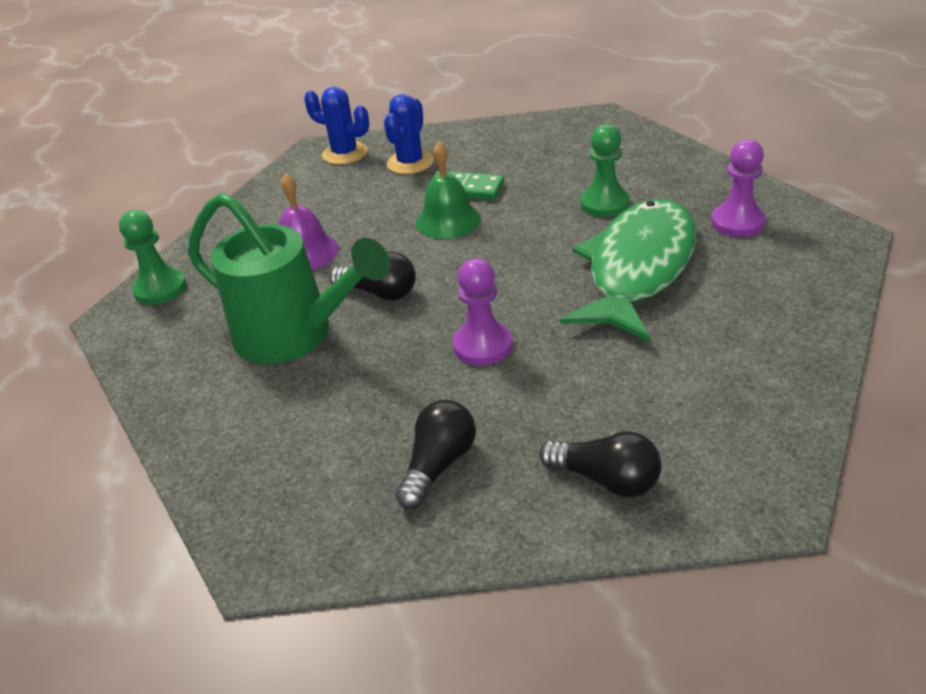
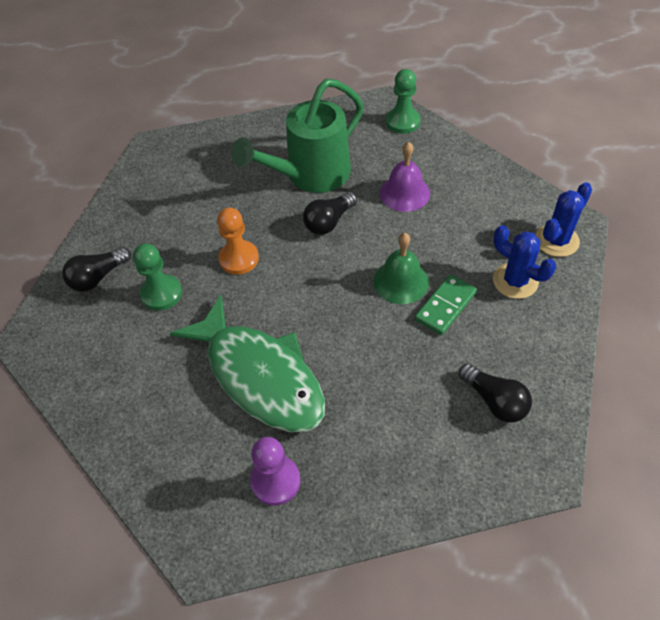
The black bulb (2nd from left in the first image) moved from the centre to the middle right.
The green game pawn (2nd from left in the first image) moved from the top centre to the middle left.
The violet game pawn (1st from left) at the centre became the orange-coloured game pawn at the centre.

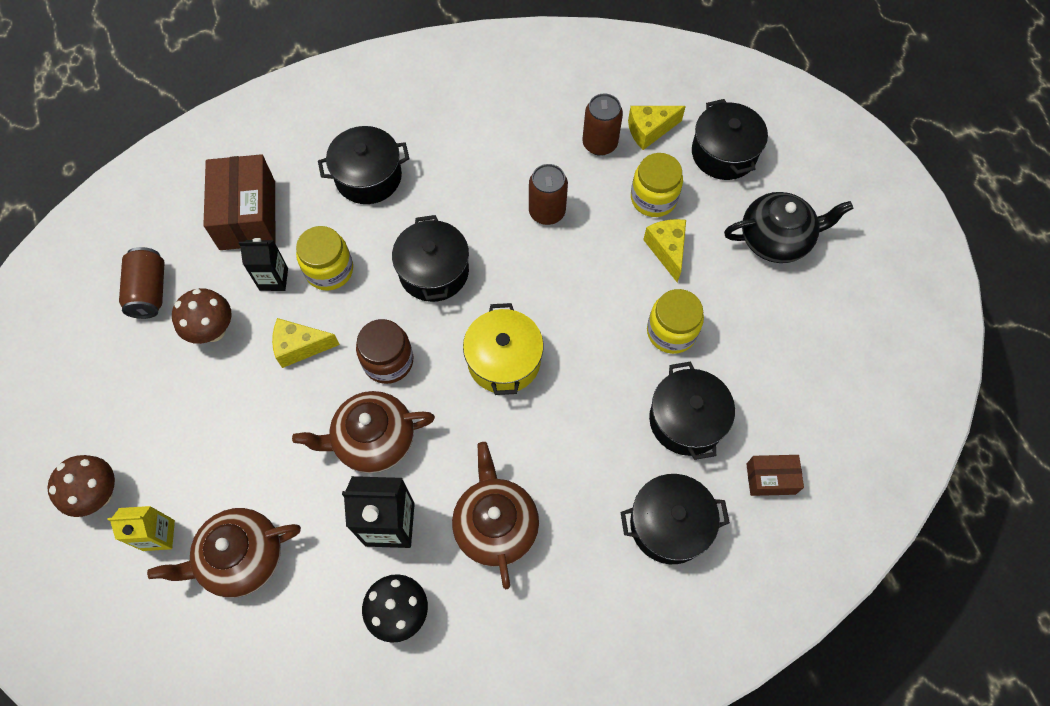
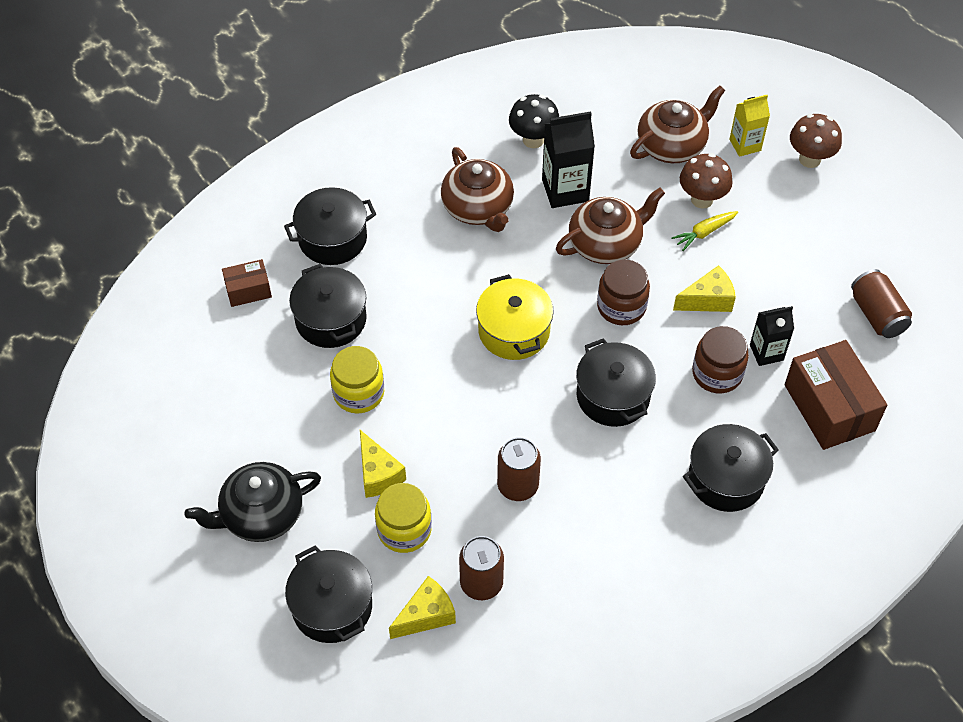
The golden carrot at the top right appeared.
The dark brown mushroom (2nd from left in the first image) moved from the middle left to the top right.
The golden jam jar (1st from left) at the middle left became the dark brown jam jar (2nd from left) at the middle right.

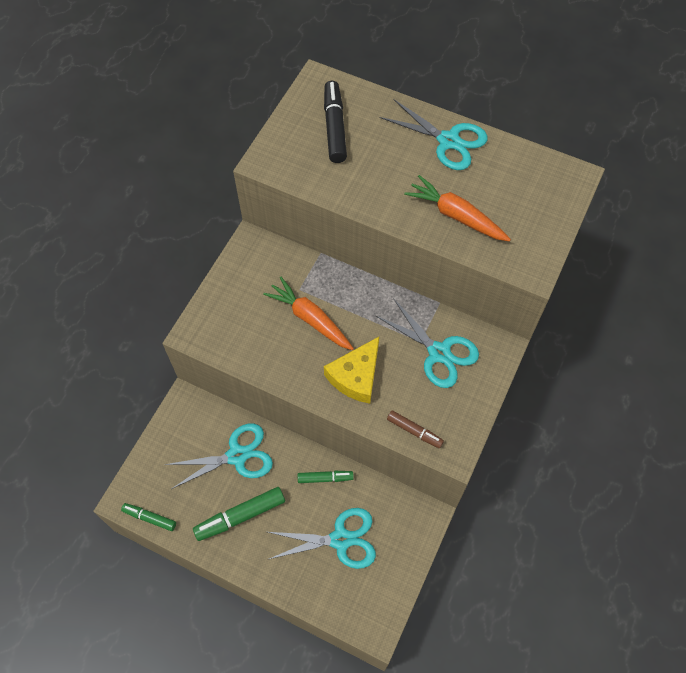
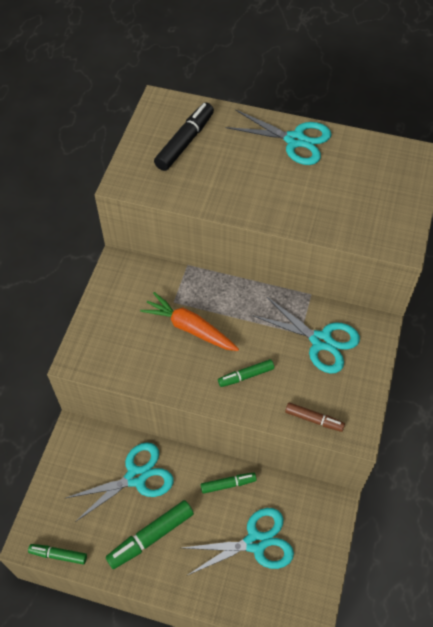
The orange-coloured carrot (2nd from left) at the top centre disappeared.
The golden cheese wedge at the centre was replaced by the green marker (4th from left) at the centre.
The black marker at the top centre turned 45 degrees clockwise.

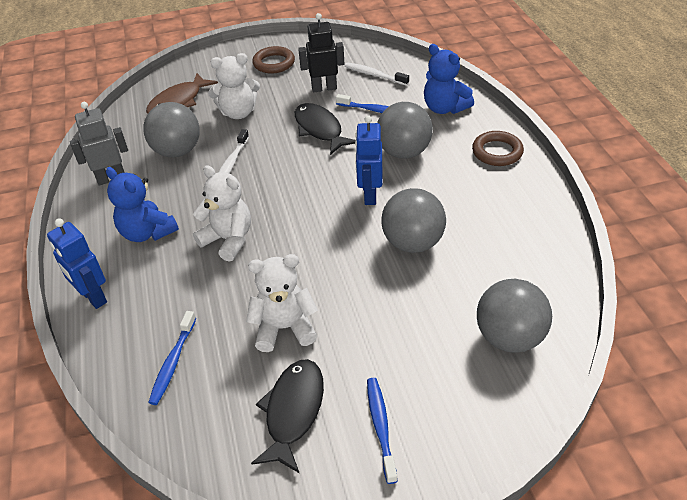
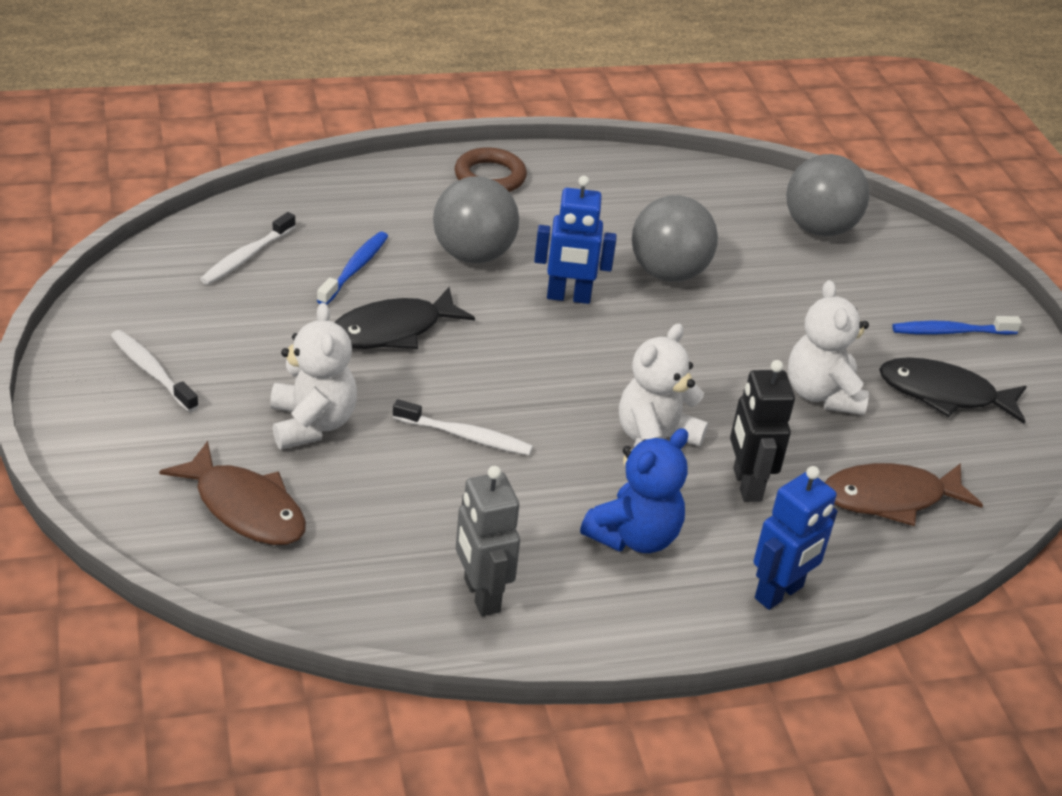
The grey sphere (1st from left) at the top left disappeared.
The cobalt teddy bear (2nd from left) at the top centre disappeared.
The black robot moved from the top centre to the middle right.
The cobalt tooth brush (1st from left) at the bottom left was replaced by the dark brown fish figure (2nd from left) at the middle right.
The dark brown hoop (1st from left) at the top centre was replaced by the pure white tooth brush (1st from left) at the middle left.

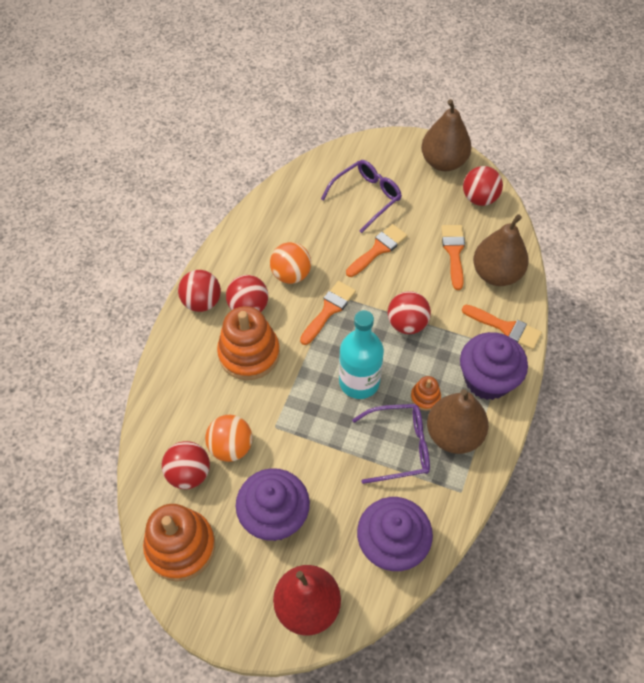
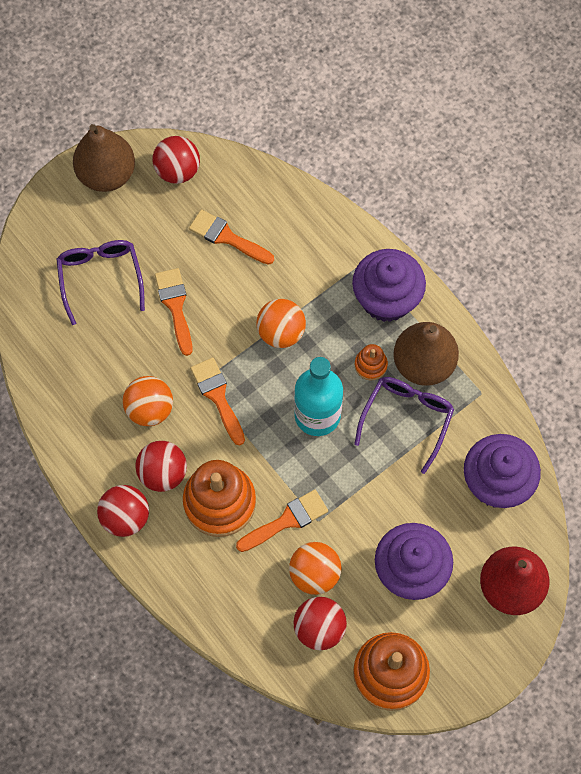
The dark brown pear (3rd from left) at the middle right disappeared.
The orange-coloured paint brush (4th from left) moved from the middle right to the bottom centre.
The scarlet sphere (4th from left) at the centre became the orange-coloured sphere (2nd from left) at the centre.

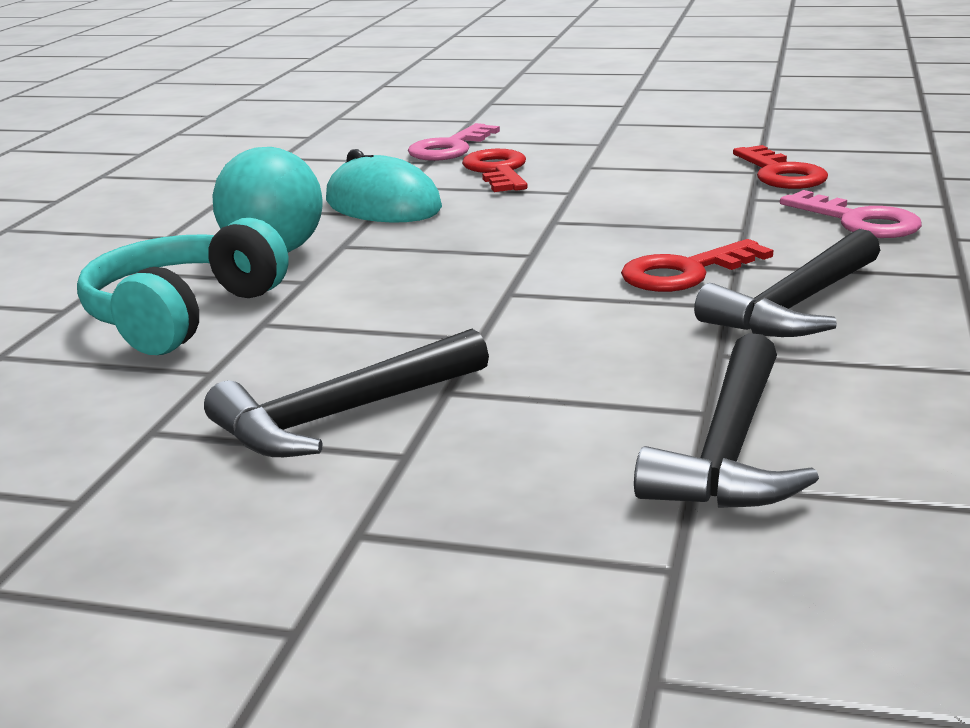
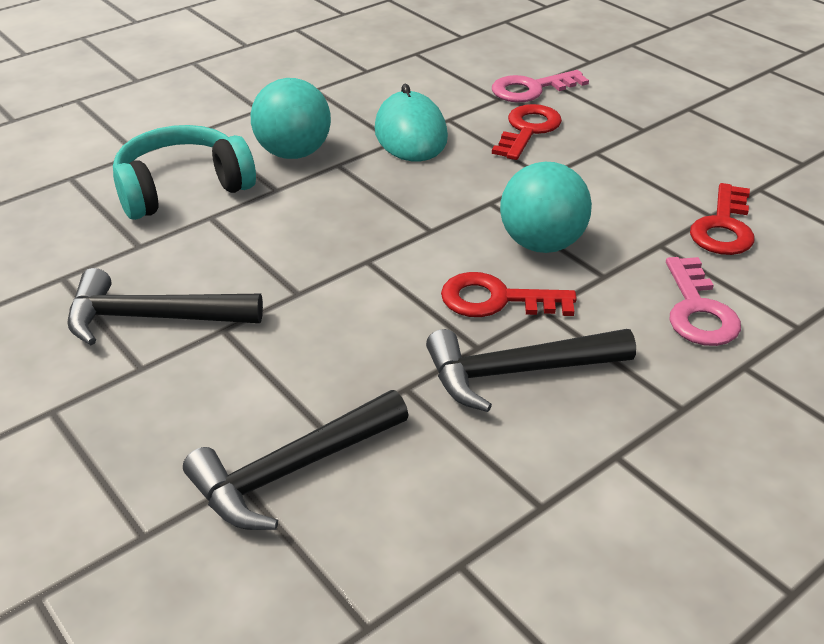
The aqua sphere (2nd from left) at the top centre appeared.

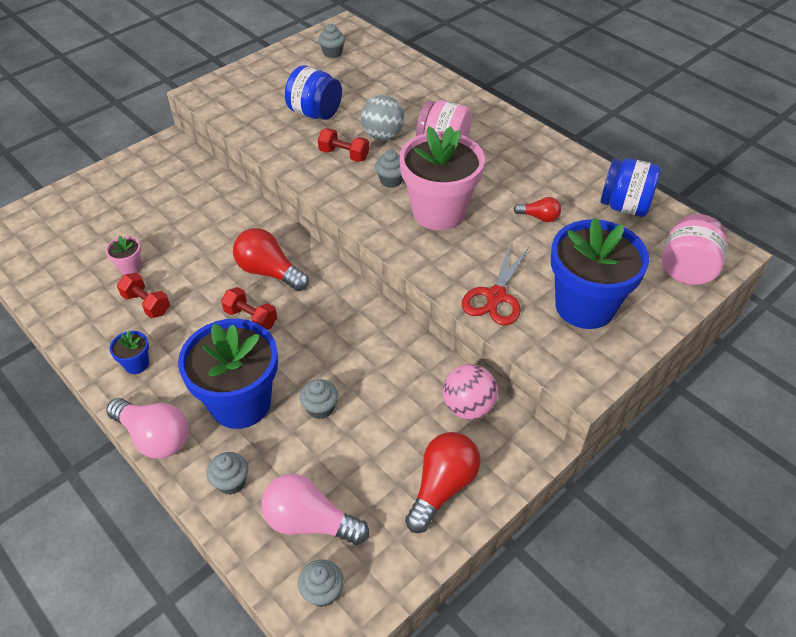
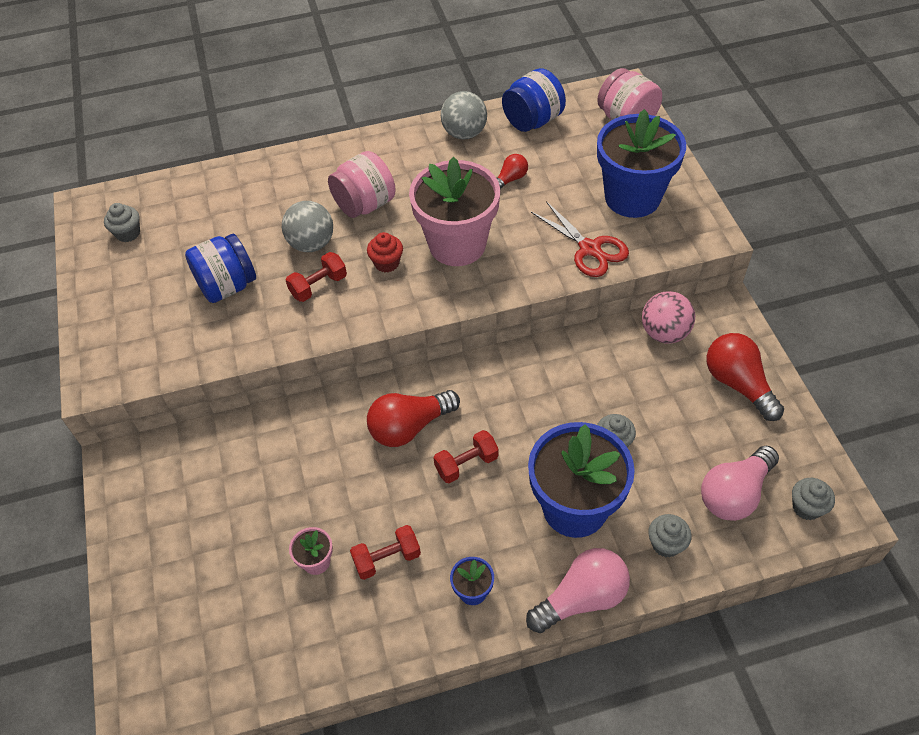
The grey sphere (2nd from left) at the top centre appeared.
The grey muffin (5th from left) at the top centre became the scarlet muffin at the centre.

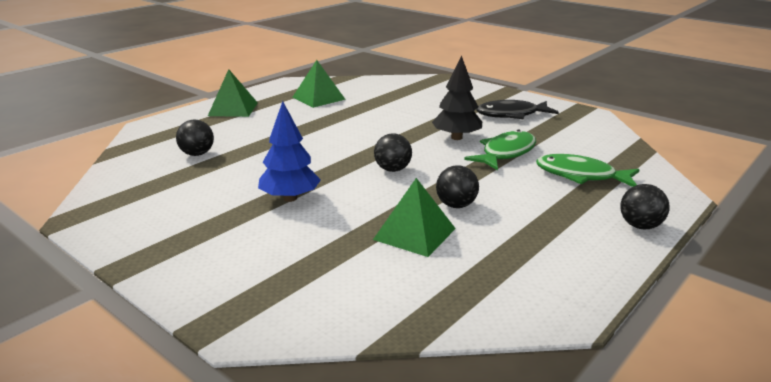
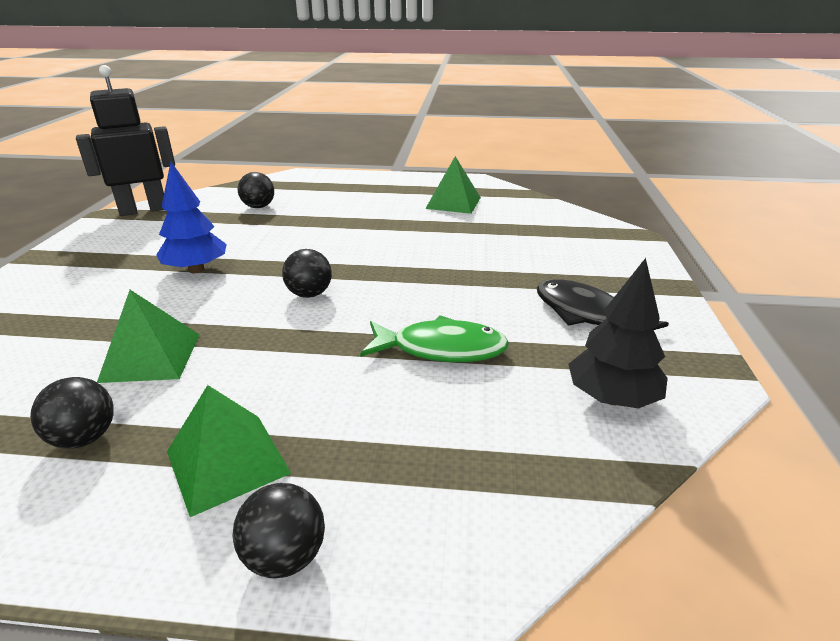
The green fish figure (2nd from left) at the middle right disappeared.
The black robot at the top left appeared.
The green pyramid (1st from left in the first image) moved from the top left to the bottom left.
The black tree moved from the top centre to the middle right.
The black sphere (3rd from left in the first image) moved from the centre to the middle left.

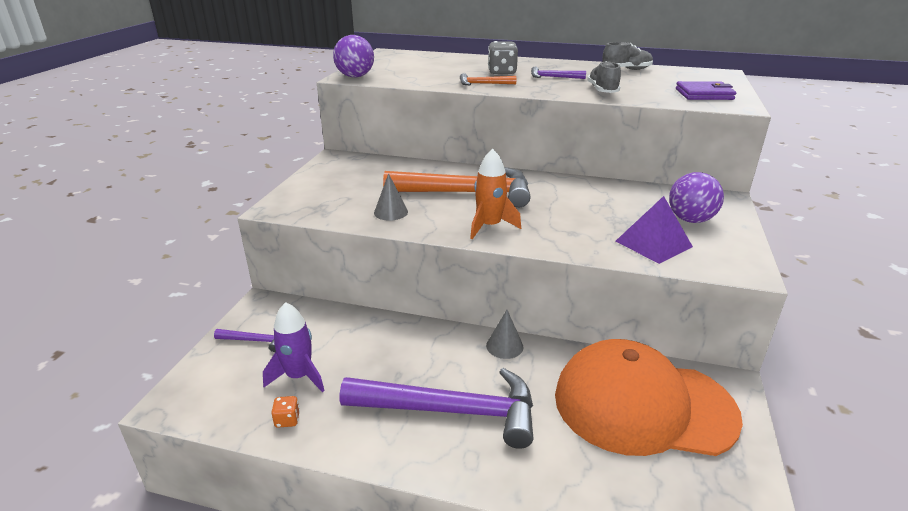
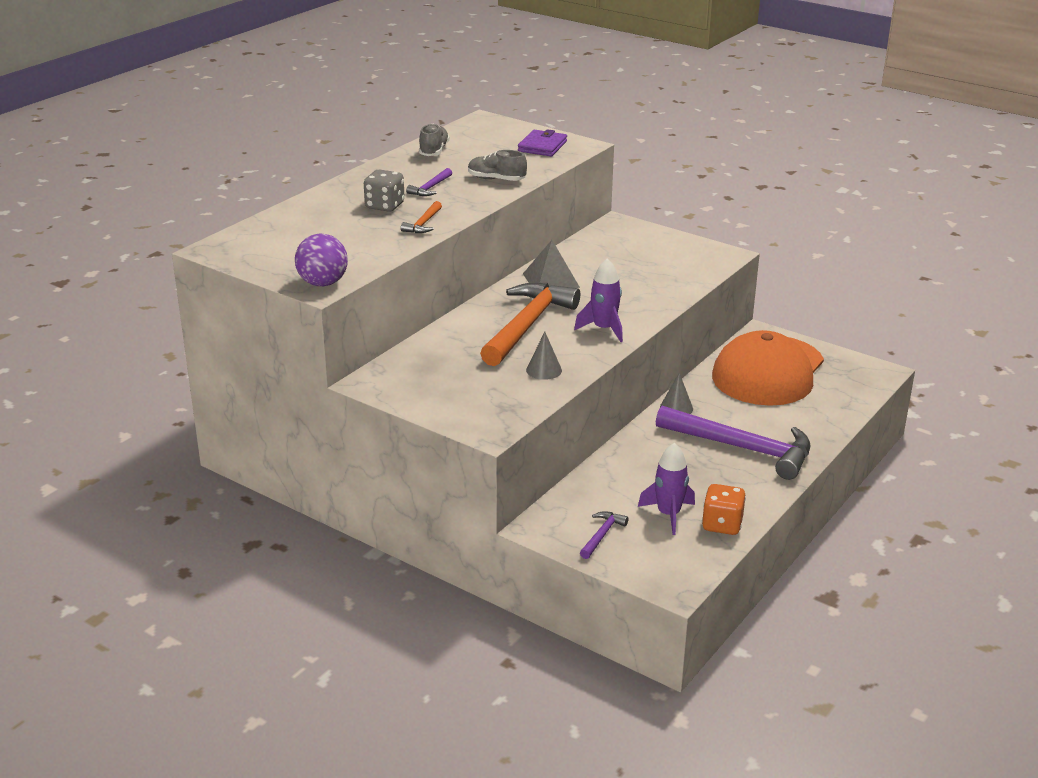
The violet pyramid at the middle right disappeared.
The violet sphere (2nd from left) at the middle right disappeared.
The grey pyramid at the centre appeared.
The orange-coloured toy rocket at the centre became the violet toy rocket (1st from left) at the centre.
The violet carpenter's hammer (2nd from left in the first image) at the bottom centre turned 90 degrees clockwise.
The orange-coloured game die at the bottom left changed to 1.87 times the size.

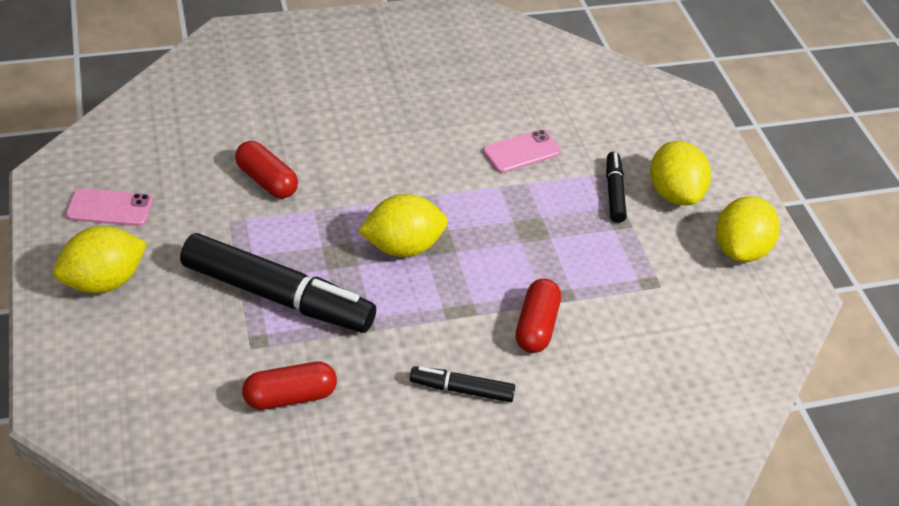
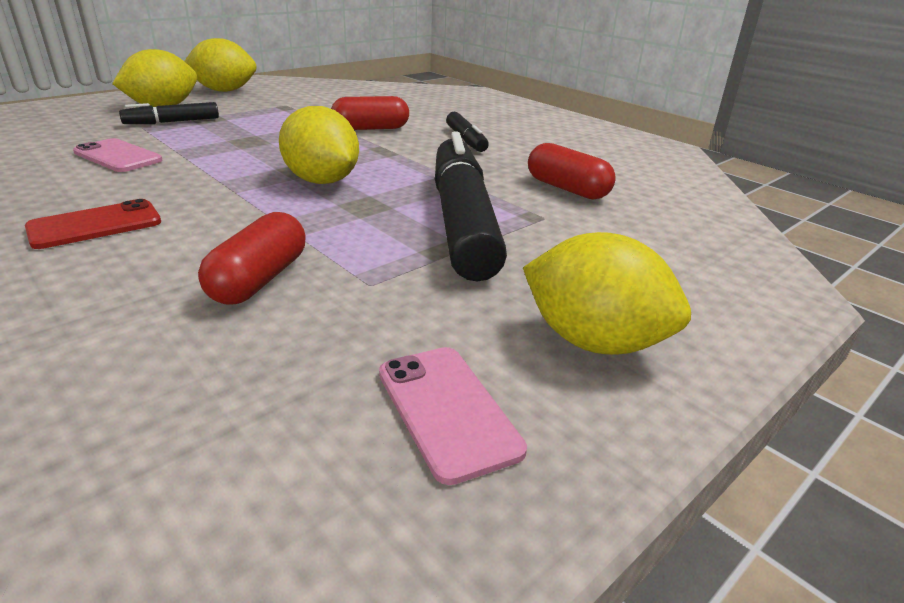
The scarlet mobile phone at the middle left appeared.

